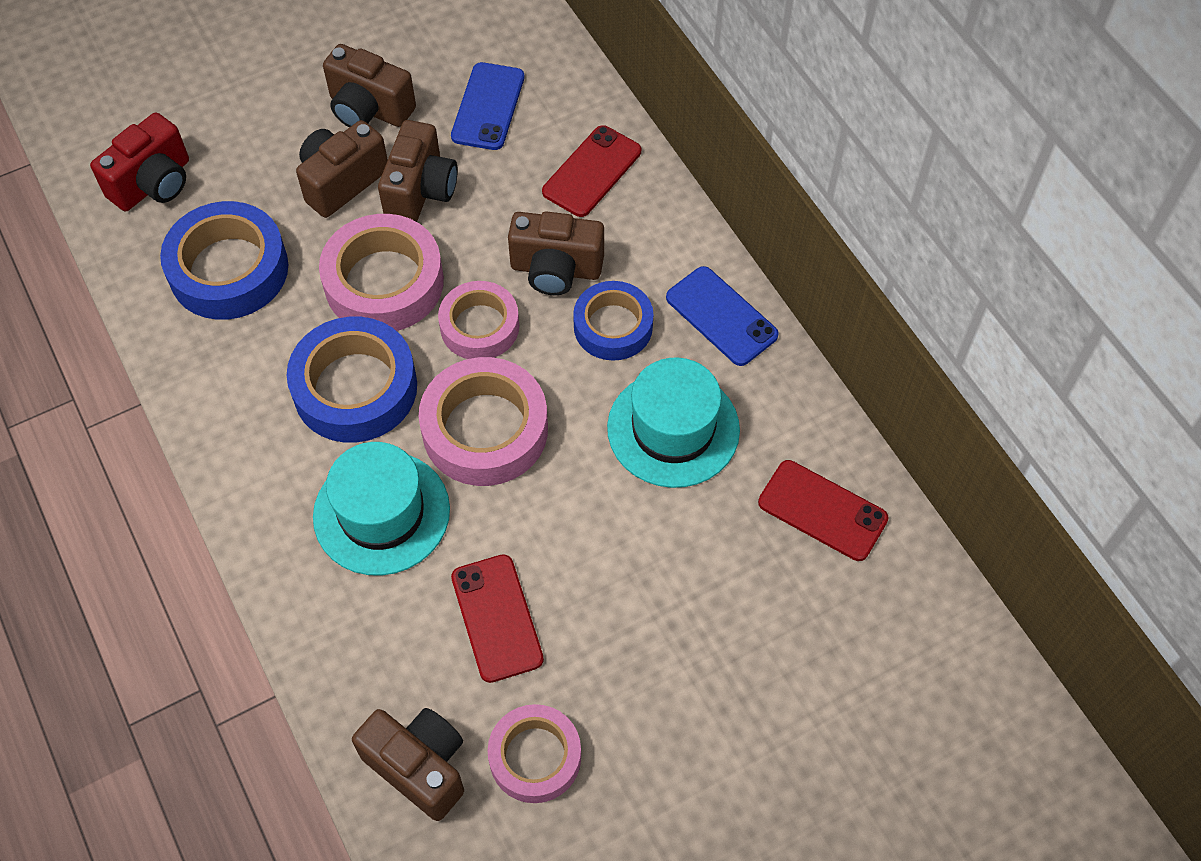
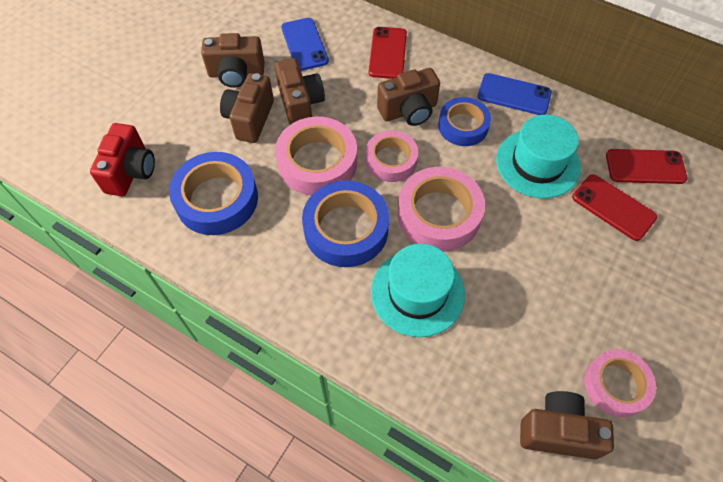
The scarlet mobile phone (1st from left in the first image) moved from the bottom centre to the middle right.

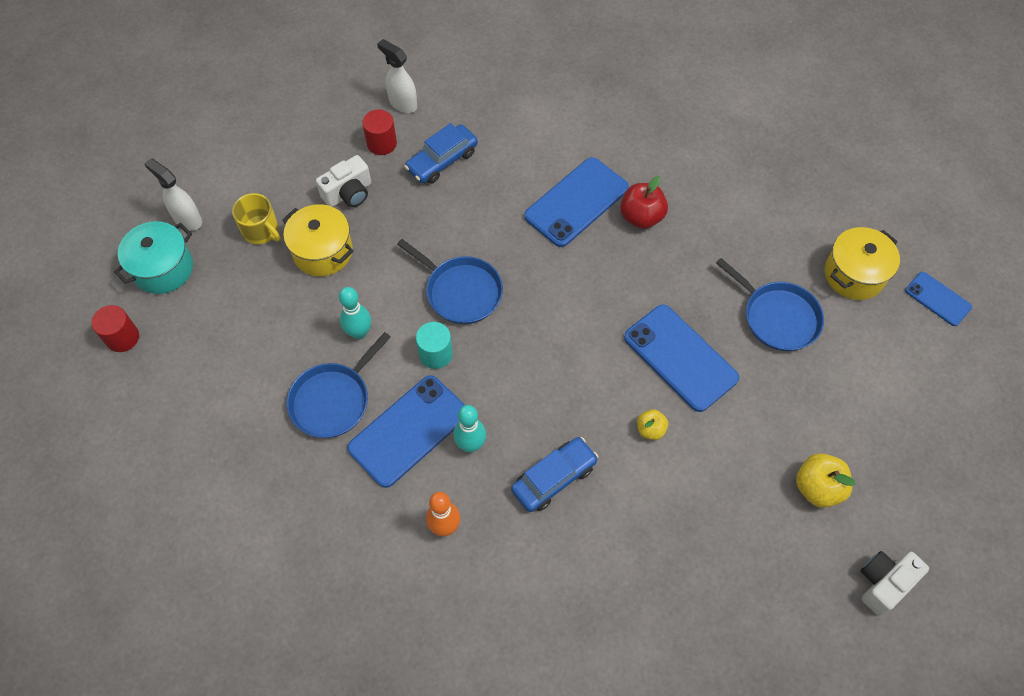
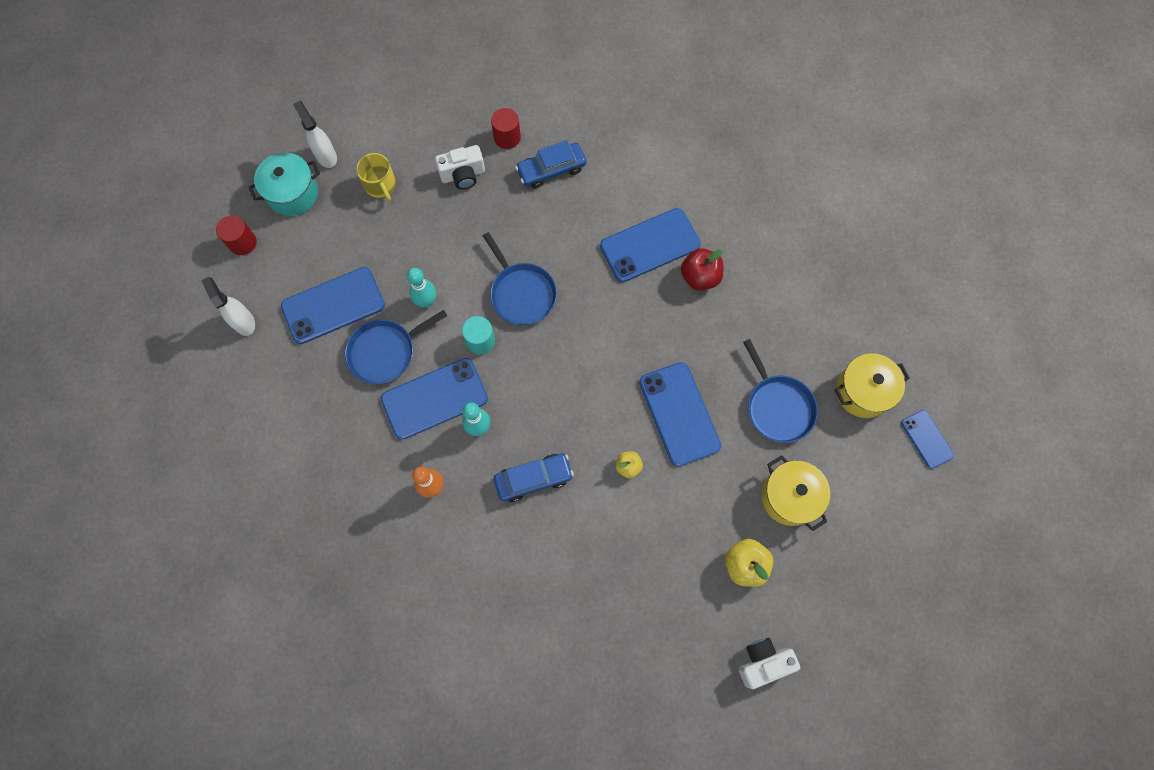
The cobalt mobile phone (1st from left) at the middle left appeared.
The golden cooking pot (1st from left) moved from the middle left to the middle right.
The pure white spray cleaner (2nd from left in the first image) moved from the top centre to the middle left.

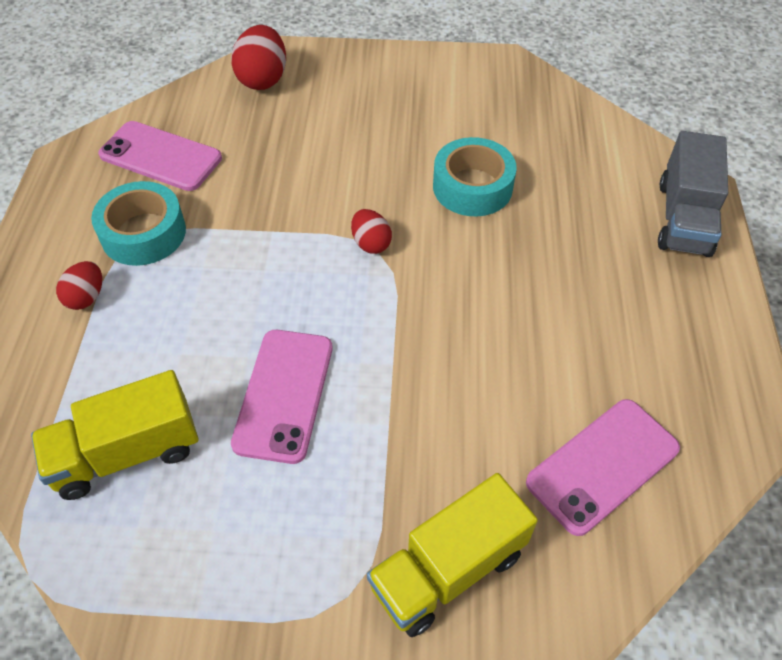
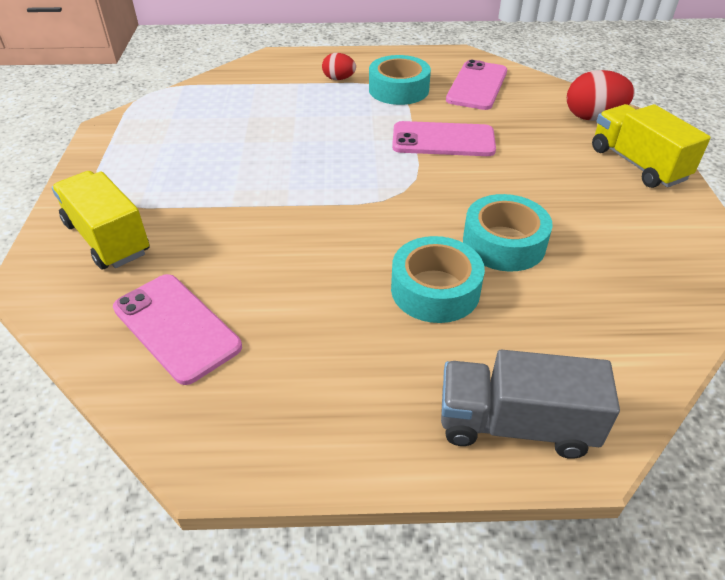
The scarlet egg shape (3rd from left) at the centre disappeared.
The aqua tape (2nd from left) at the centre appeared.
The golden toy truck (1st from left in the first image) moved from the middle left to the top right.
The rosy mobile phone (2nd from left) moved from the centre to the top centre.

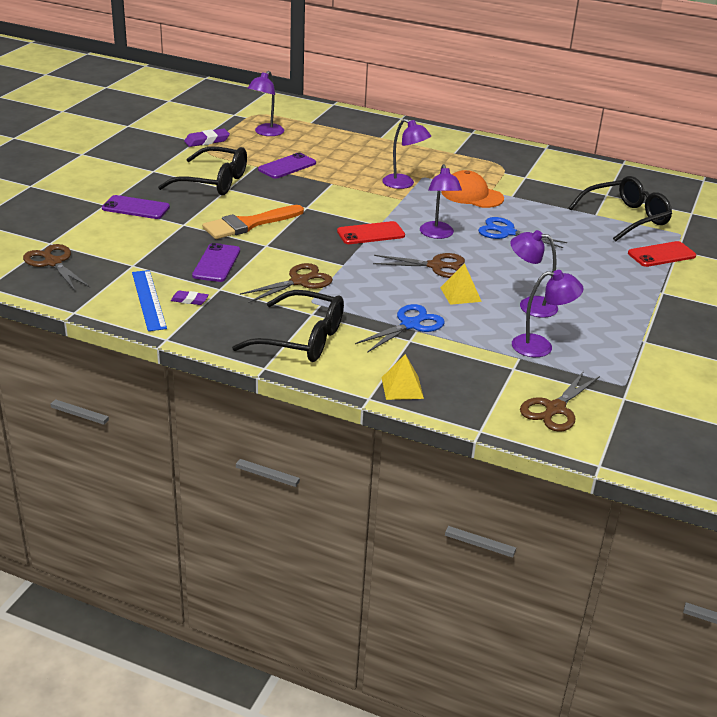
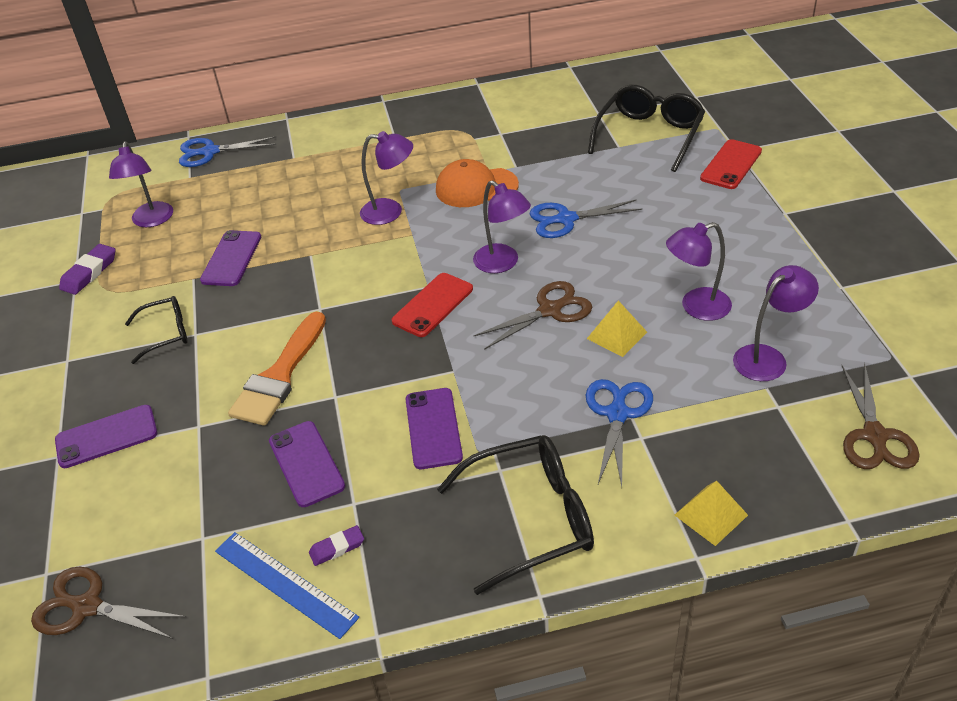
The cobalt pair of scissors (1st from left) at the top left appeared.
The dark brown pair of scissors (2nd from left) at the centre was replaced by the violet mobile phone (4th from left) at the centre.
The black spectacles (1st from left) at the top left changed to 0.58 times the size.

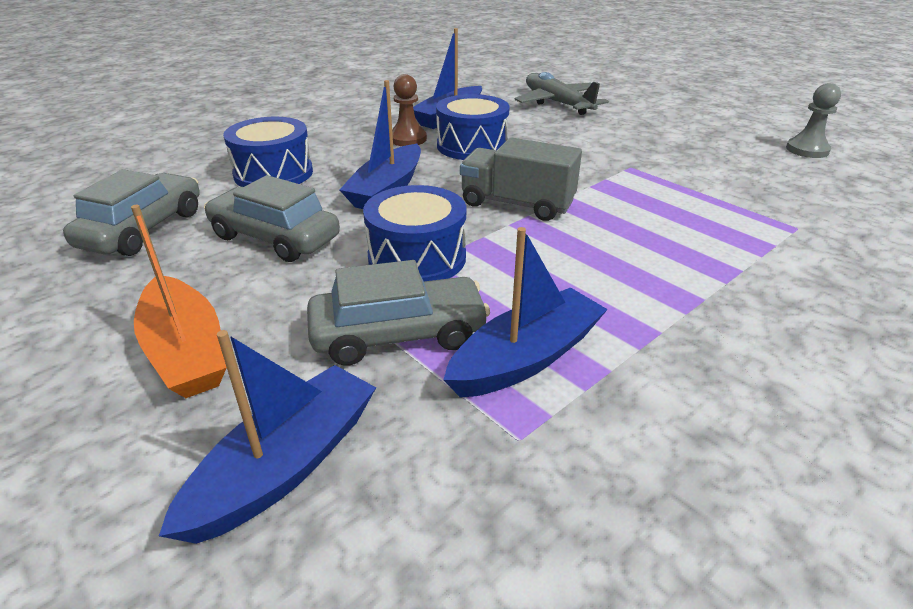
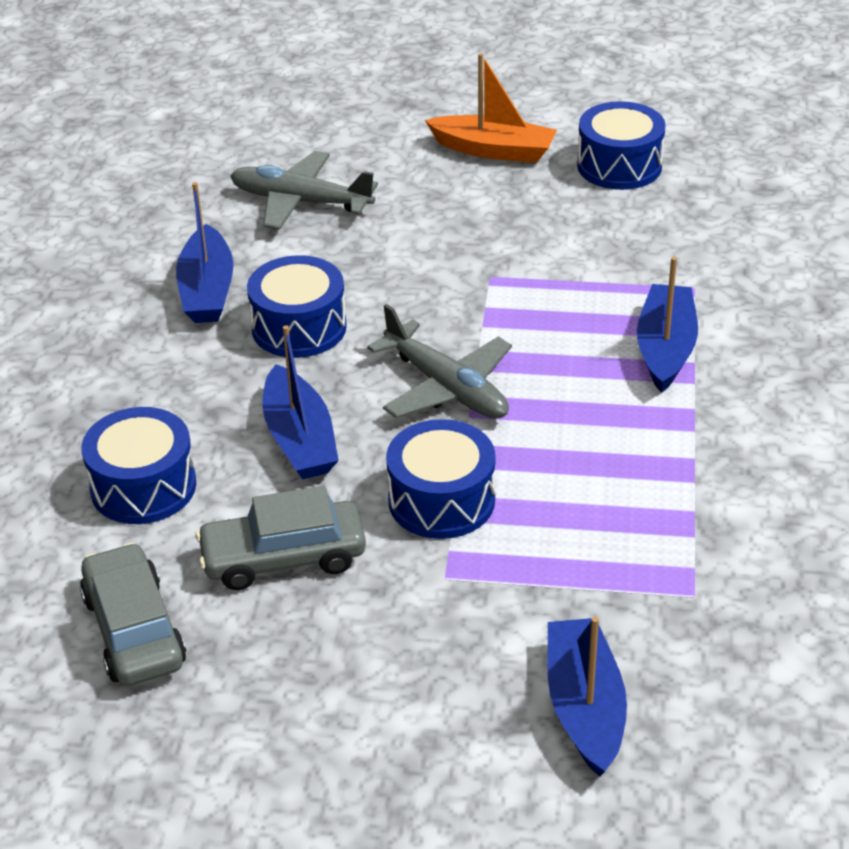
The grey car (3rd from left) at the centre disappeared.
The dark brown game pawn at the top centre disappeared.
The orange-coloured sailboat moved from the middle left to the top centre.
The cobalt sailboat (4th from left) moved from the centre to the middle right.
The grey toy truck at the top centre was replaced by the grey aeroplane (2nd from left) at the centre.
The grey game pawn at the top right was replaced by the cobalt drum (4th from left) at the top right.

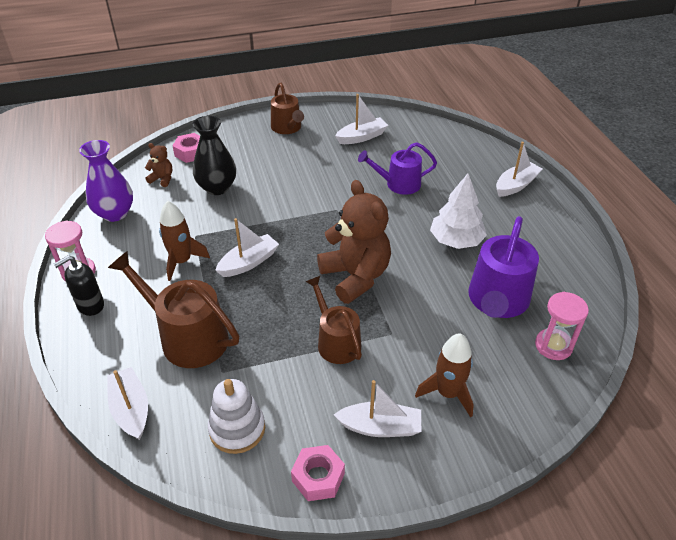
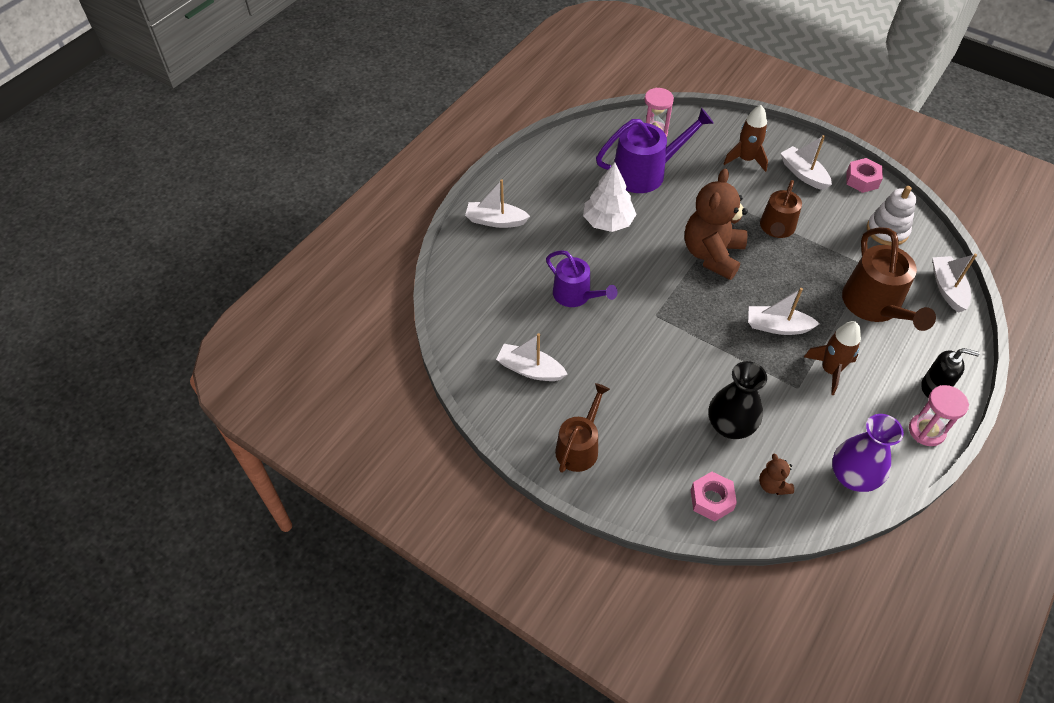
The pure white sailboat (1st from left in the first image) at the bottom left turned 150 degrees clockwise.

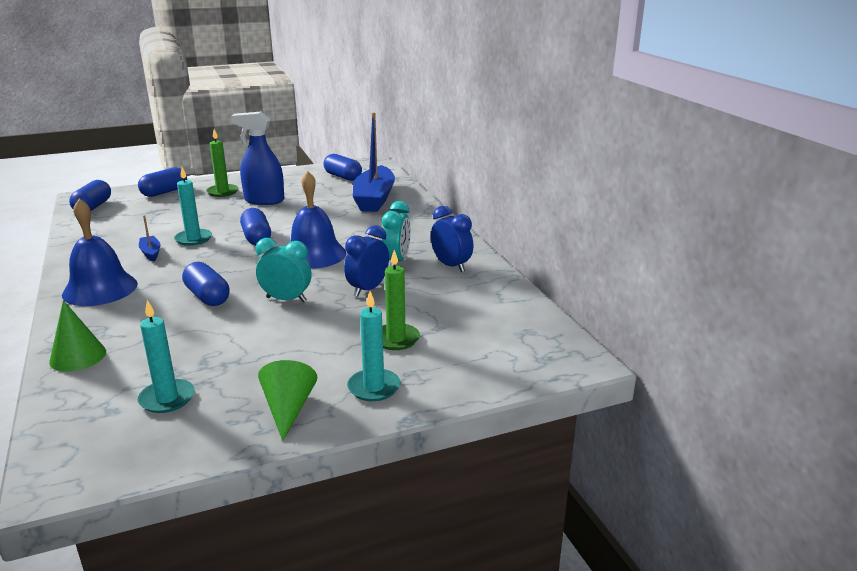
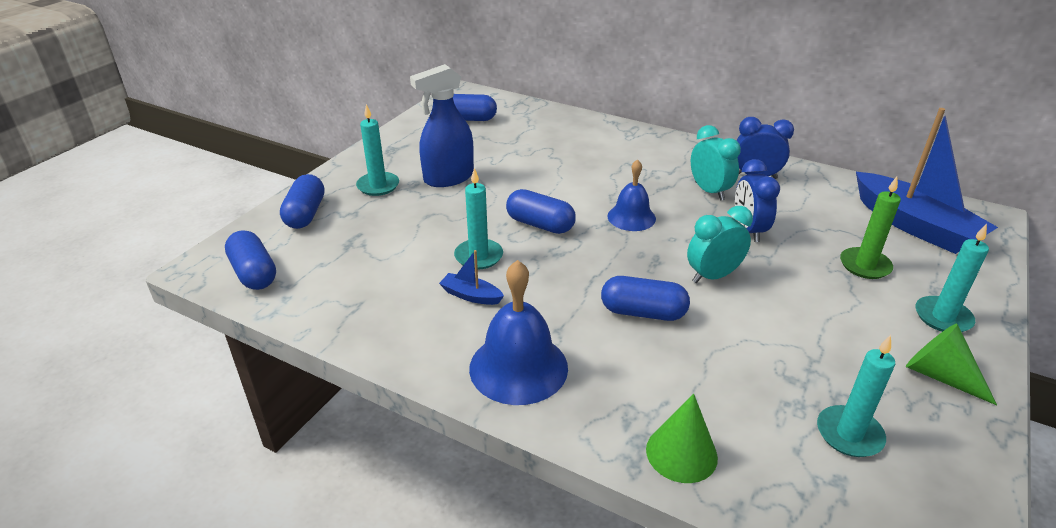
The cobalt sailboat (2nd from left) moved from the top centre to the middle right.
The green pillar candle (1st from left) at the top left became the aqua pillar candle (1st from left) at the top centre.
The cobalt bell (2nd from left) at the centre changed to 0.63 times the size.

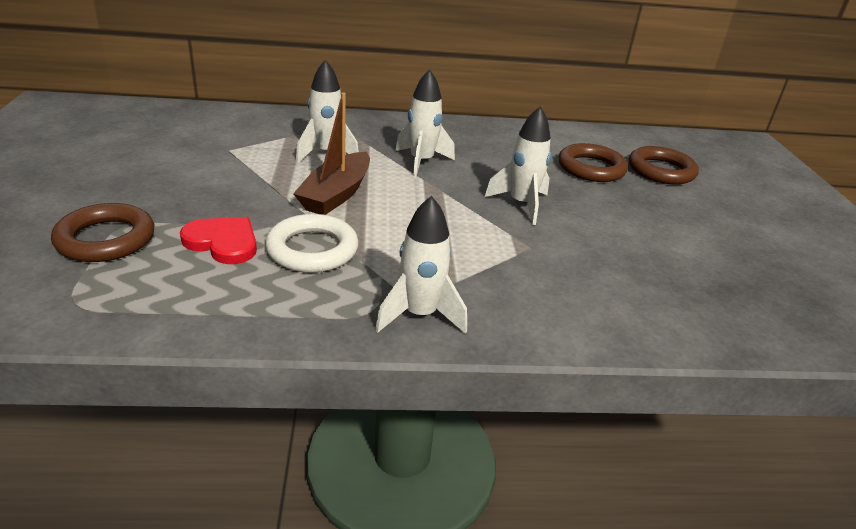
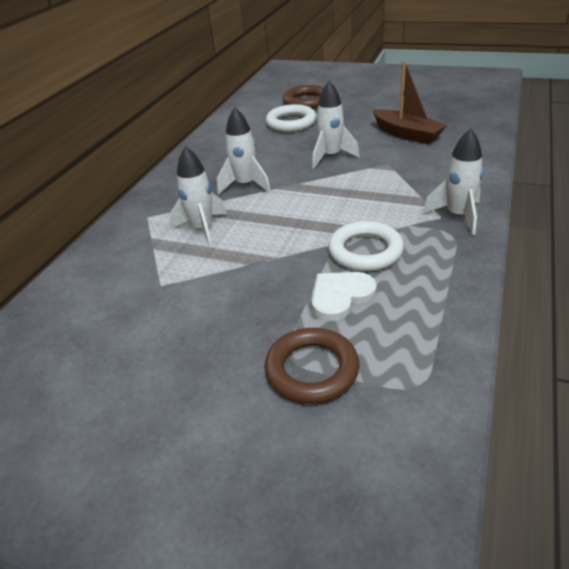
The dark brown sailboat moved from the top centre to the top right.
The scarlet love heart at the middle left became the pure white love heart at the centre.
The dark brown hoop (2nd from left) at the top right became the pure white hoop (1st from left) at the top centre.

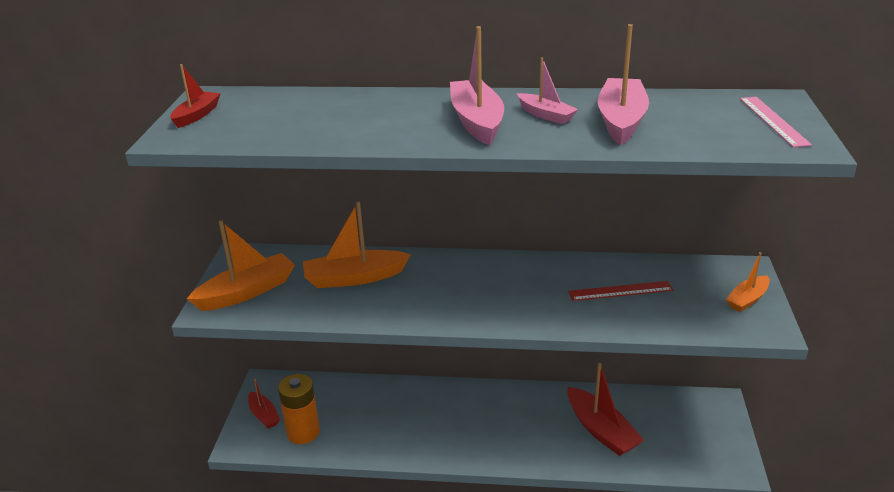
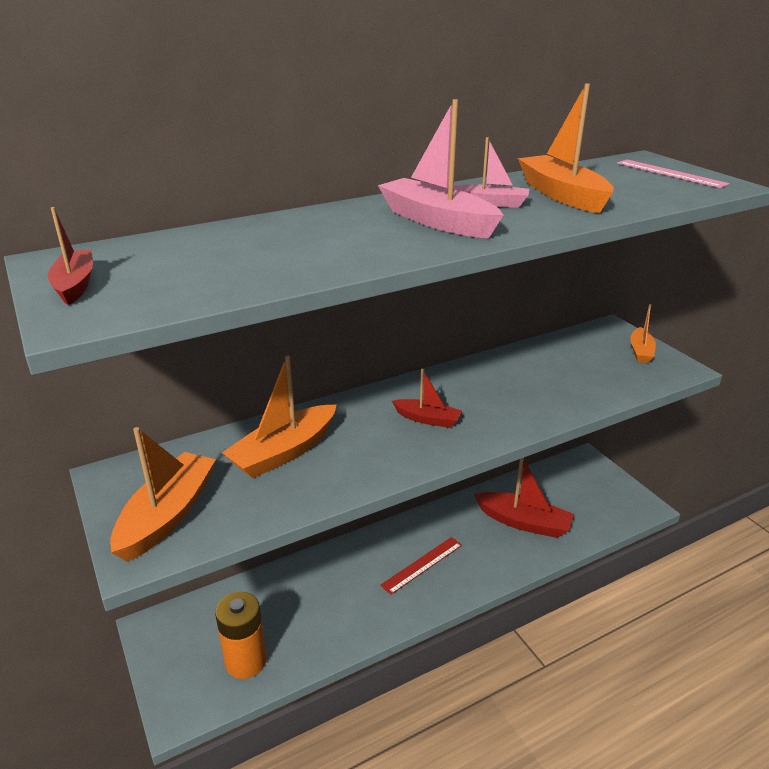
The scarlet sailboat (2nd from left) moved from the bottom left to the centre.
The scarlet measuring stick moved from the middle right to the bottom centre.
The rosy sailboat (3rd from left) at the top right became the orange-coloured sailboat (3rd from left) at the top right.

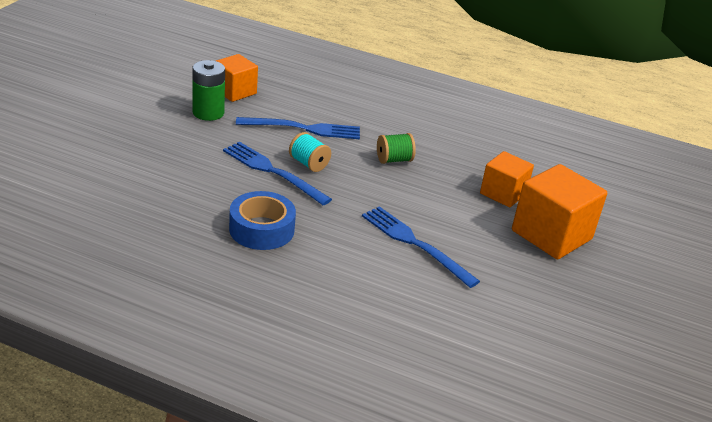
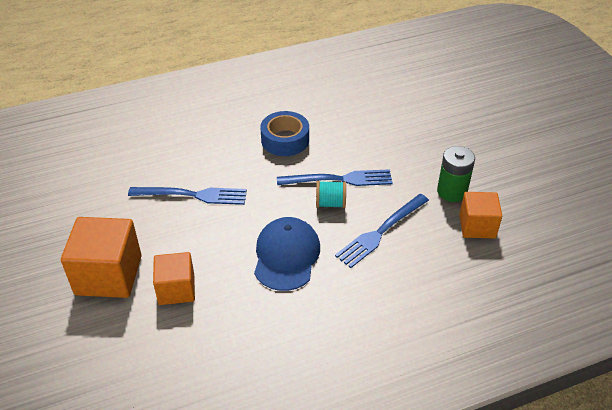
The green reel of thread at the centre was replaced by the cobalt cap at the centre.

